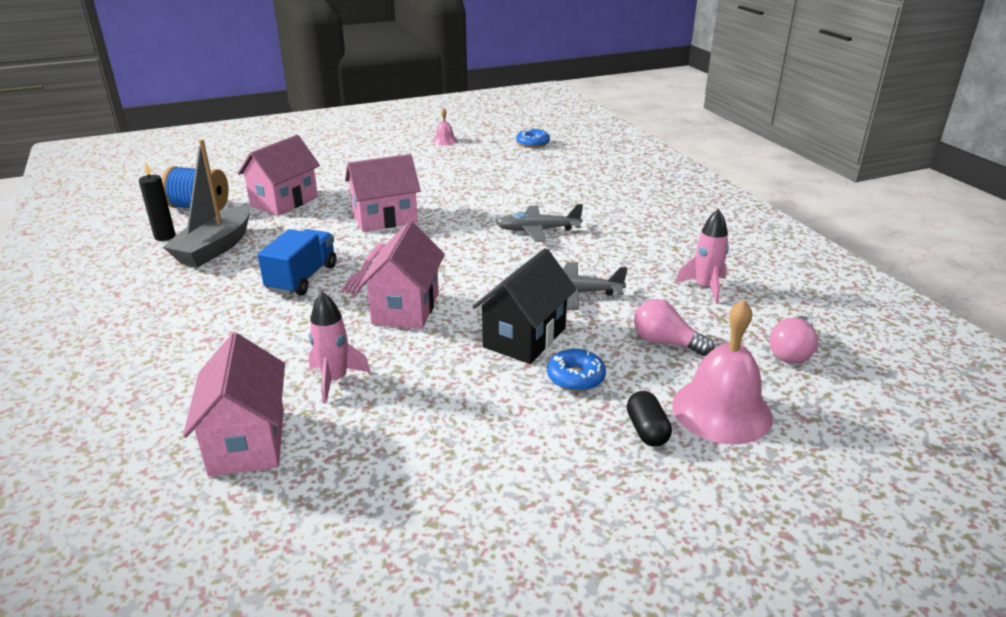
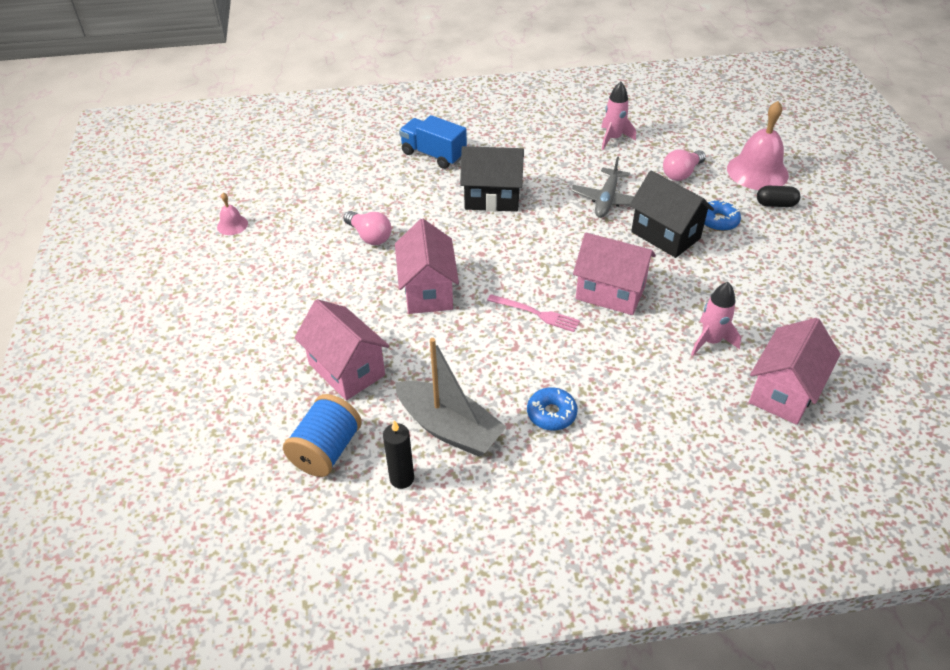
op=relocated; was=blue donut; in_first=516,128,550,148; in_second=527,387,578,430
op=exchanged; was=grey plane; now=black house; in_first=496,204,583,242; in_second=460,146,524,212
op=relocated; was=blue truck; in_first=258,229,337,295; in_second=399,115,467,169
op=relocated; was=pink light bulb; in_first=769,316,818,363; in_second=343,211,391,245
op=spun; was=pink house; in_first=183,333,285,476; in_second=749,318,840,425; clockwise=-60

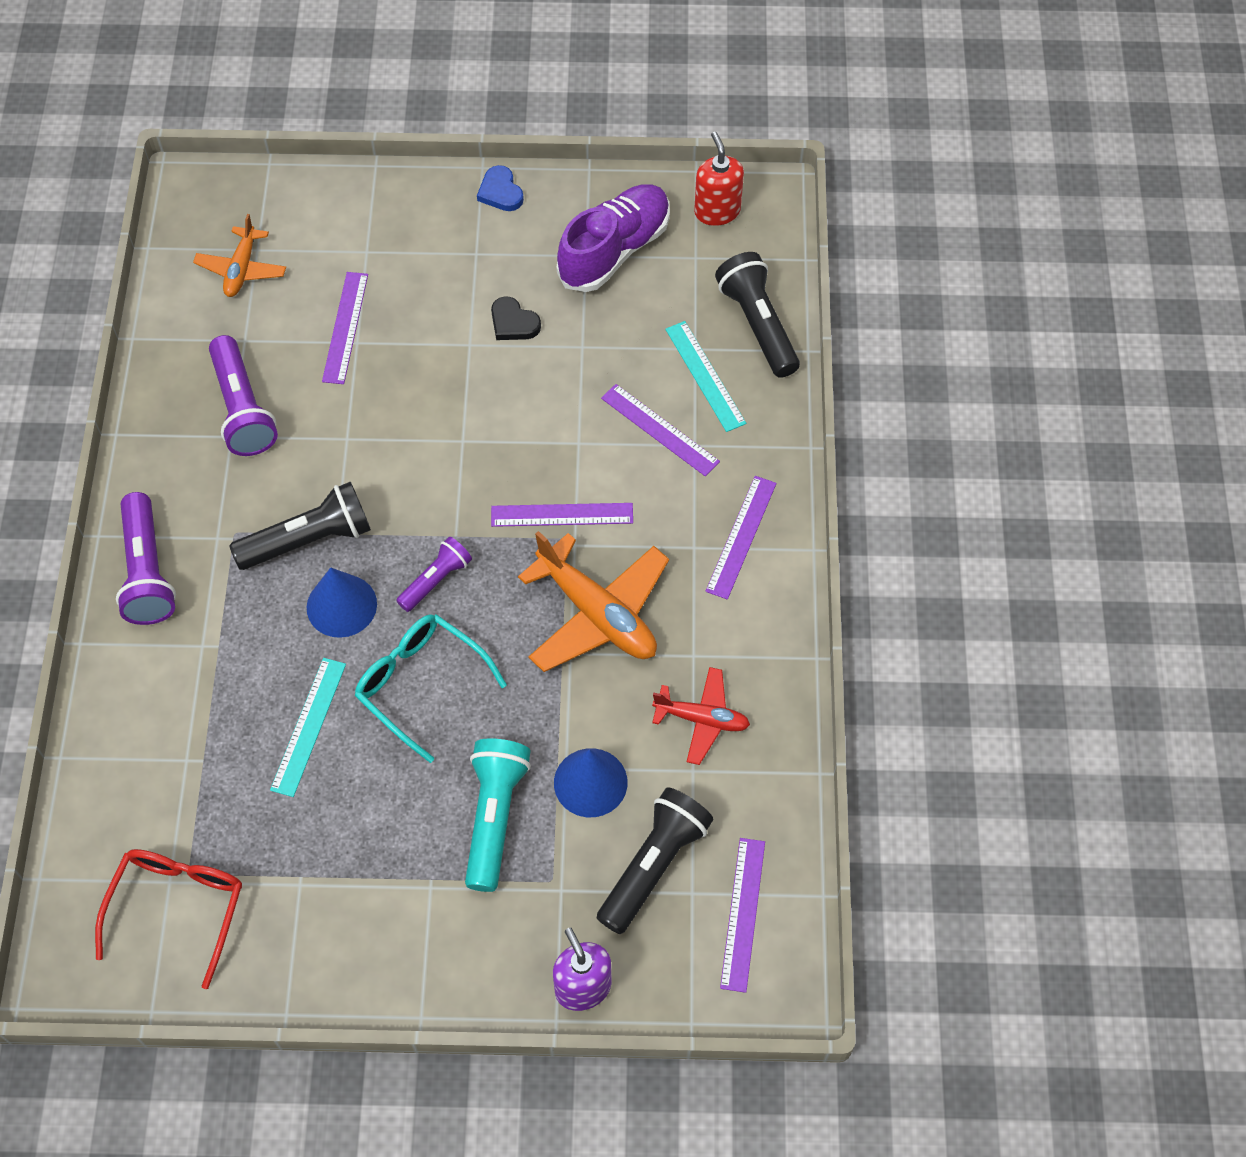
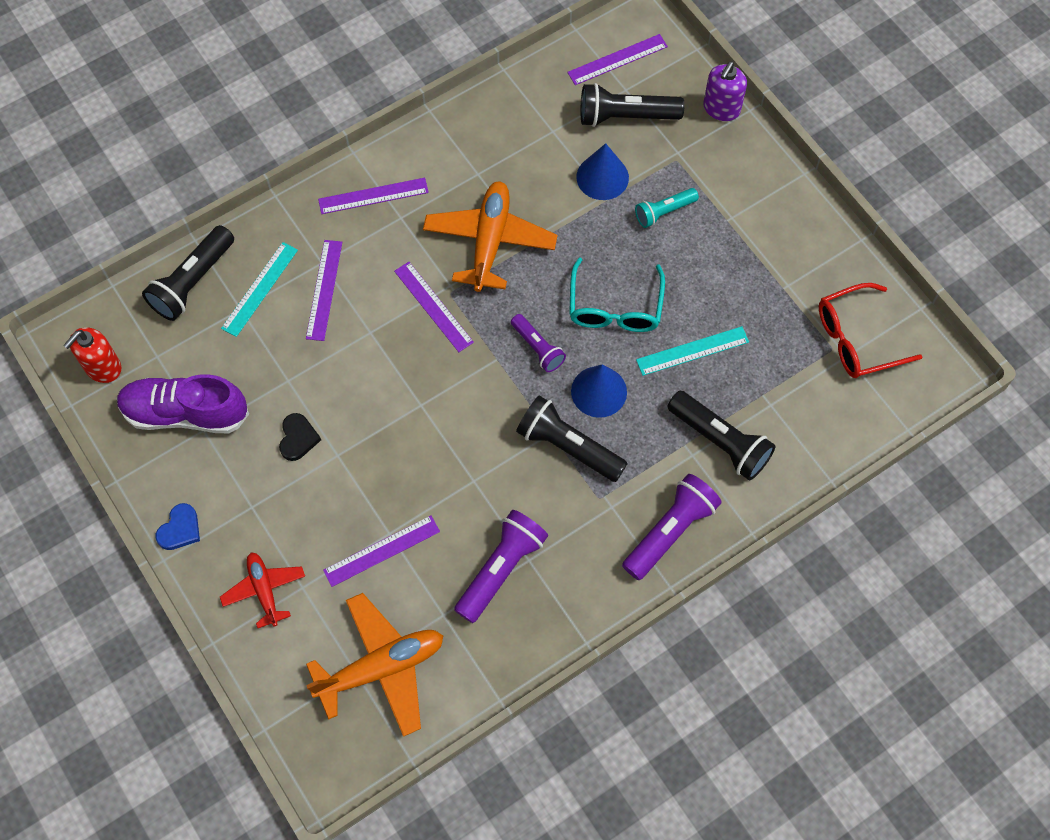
op=size; was=orange plane; in_first=193,214,286,297; in_second=306,593,443,737; ratio=1.71
op=spun; was=purple flashlight; in_first=396,537,472,612; in_second=511,314,566,372; clockwise=-135
op=relocated; was=red plane; in_first=652,667,750,765; in_second=220,552,305,628
op=size; was=turquoise flashlight; in_first=465,738,531,892; in_second=635,188,699,228; ratio=0.61
op=appeared; now=black flashlight; in_second=667,391,776,481

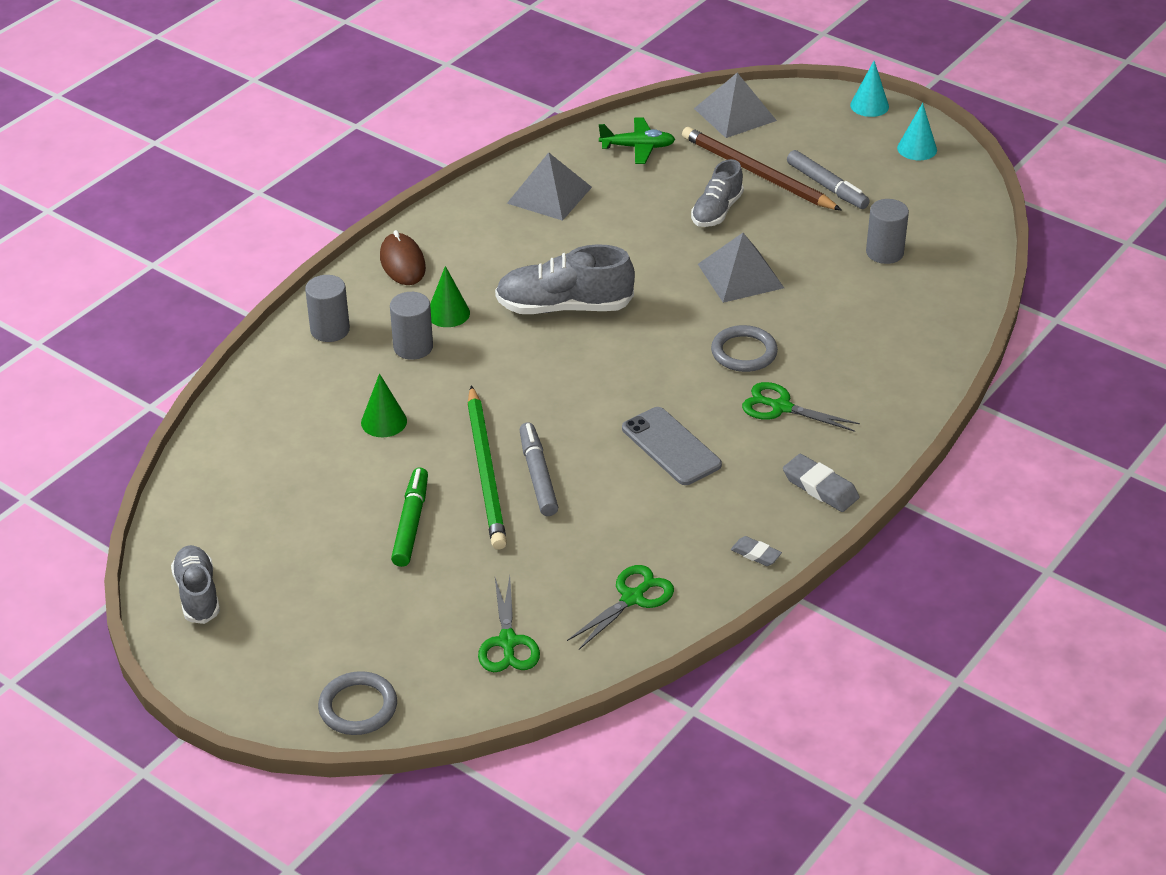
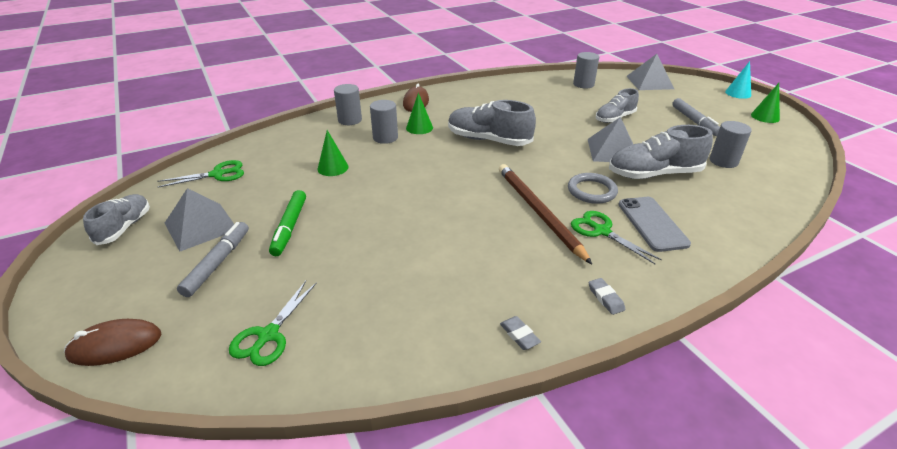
op=colour; was=turquoise cone; now=green cone; in_first=897,103,937,160; in_second=751,83,780,123
op=exchanged; was=green plane; now=grey cylinder; in_first=599,118,675,164; in_second=573,52,599,88
op=relocated; was=brown pencil; in_first=682,127,841,210; in_second=499,164,592,264
op=relocated; was=grey pyramid; in_first=507,152,592,221; in_second=165,188,234,251
op=missing; was=green pencil; in_first=467,385,507,550
op=relocated; was=grey phone; in_first=622,407,722,485; in_second=618,197,691,252
op=relocated; was=grey marker; in_first=520,422,558,516; in_second=177,222,249,297
op=size; was=grey eraser; in_first=783,454,860,512; in_second=589,278,625,315; ratio=0.62
op=spun; was=green marker; in_first=391,468,428,567; in_second=269,190,306,256; clockwise=150
op=relocated; was=green scissors; in_first=567,565,674,650; in_second=157,160,244,188
op=exchanged; was=grey ring; now=brown mouse; in_first=318,671,397,735; in_second=64,319,161,366
op=appeared; now=grey shoe; in_second=609,125,713,179

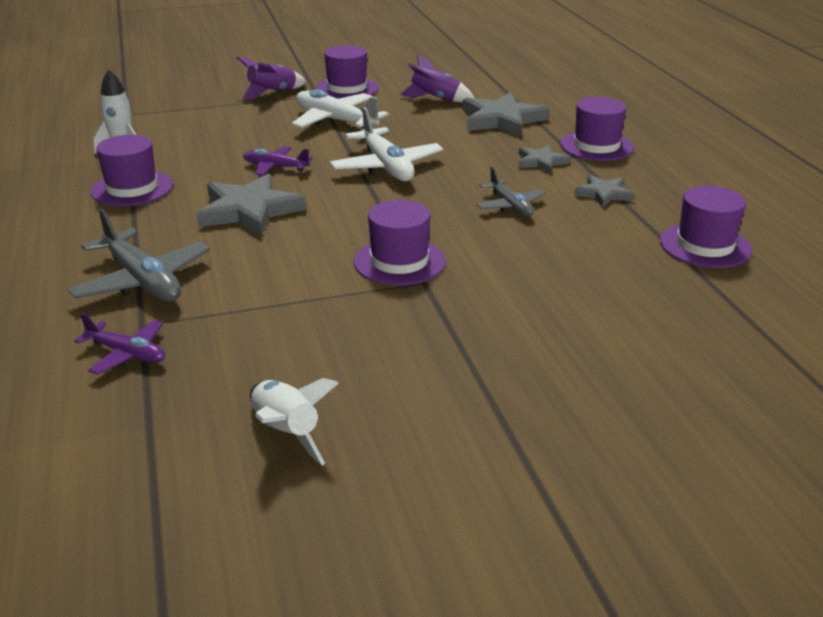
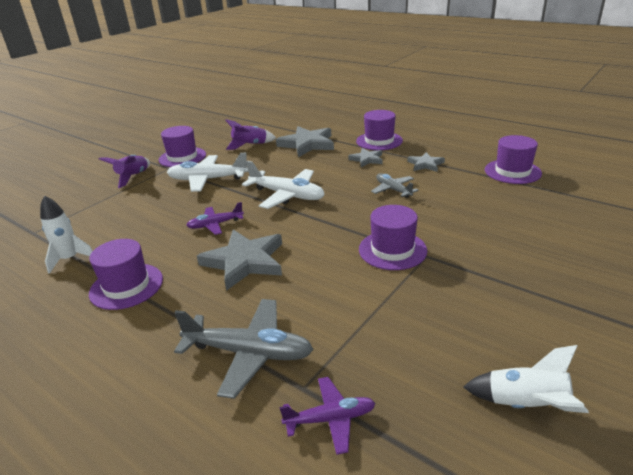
op=spun; was=grey plane; in_first=477,167,546,216; in_second=371,173,419,198; clockwise=-150

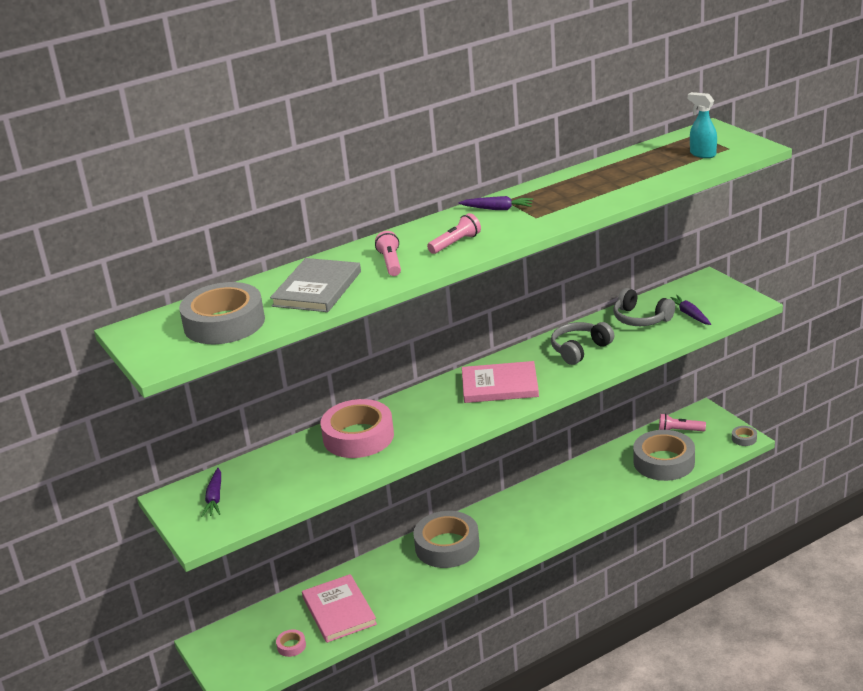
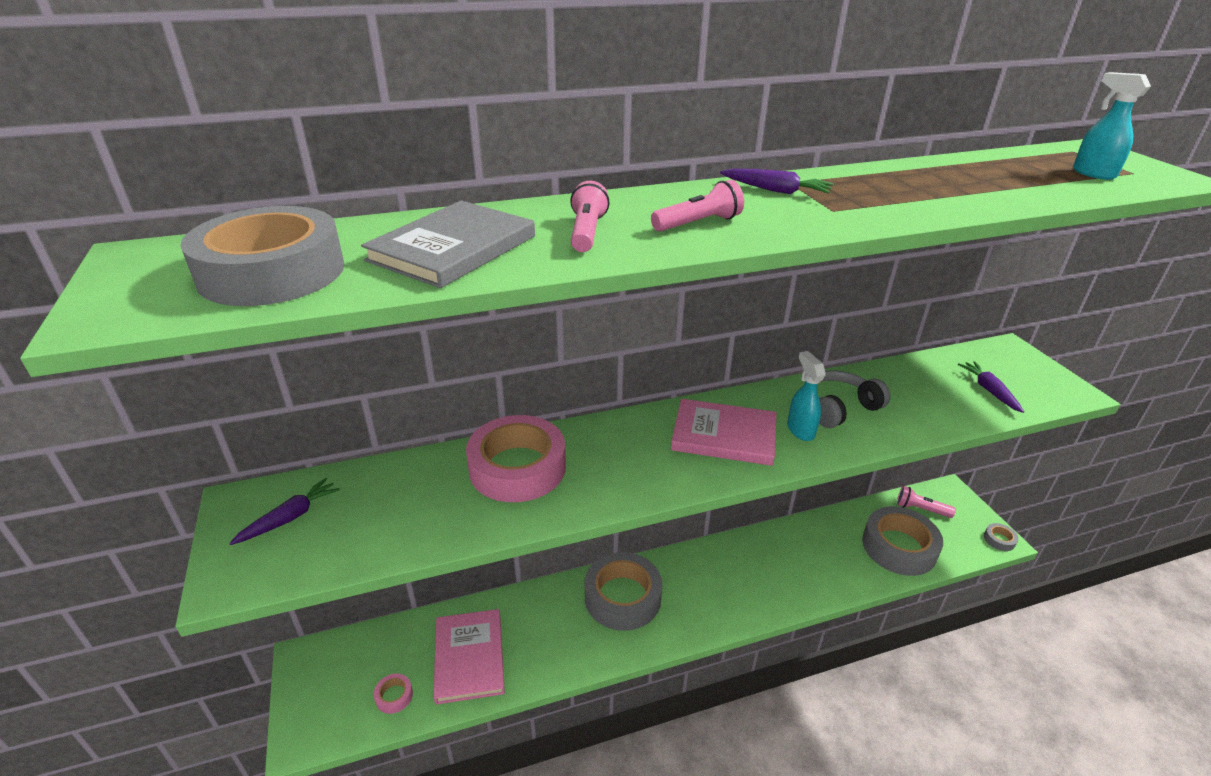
op=missing; was=grey headphones; in_first=613,288,675,326
op=spun; was=purple carrot; in_first=201,468,221,517; in_second=229,478,340,545; clockwise=-150
op=appeared; now=turquoise spray bottle; in_second=787,351,826,441

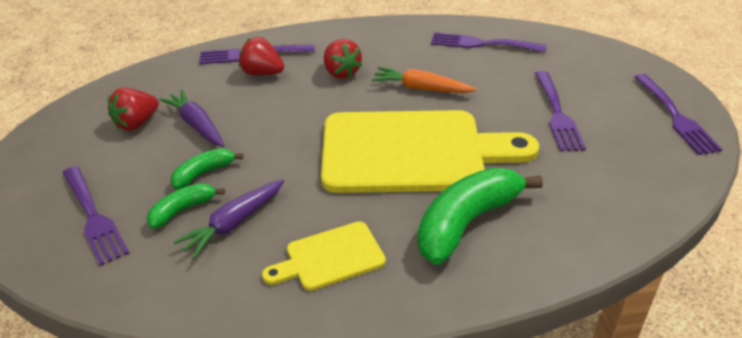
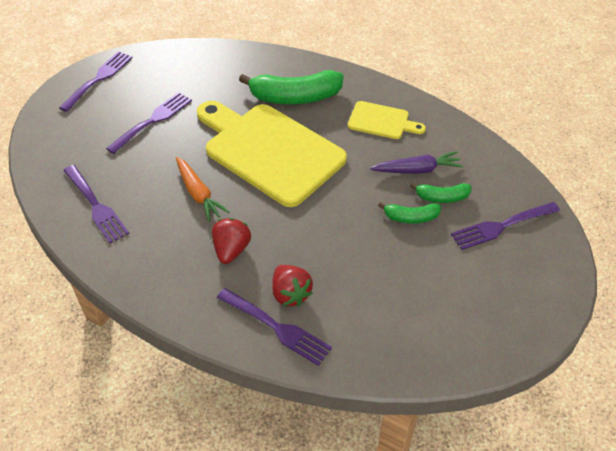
op=missing; was=red strawberry; in_first=108,88,159,131
op=missing; was=purple carrot; in_first=159,90,224,147
op=spun; was=purple fork; in_first=63,166,129,266; in_second=451,202,560,250; clockwise=-120

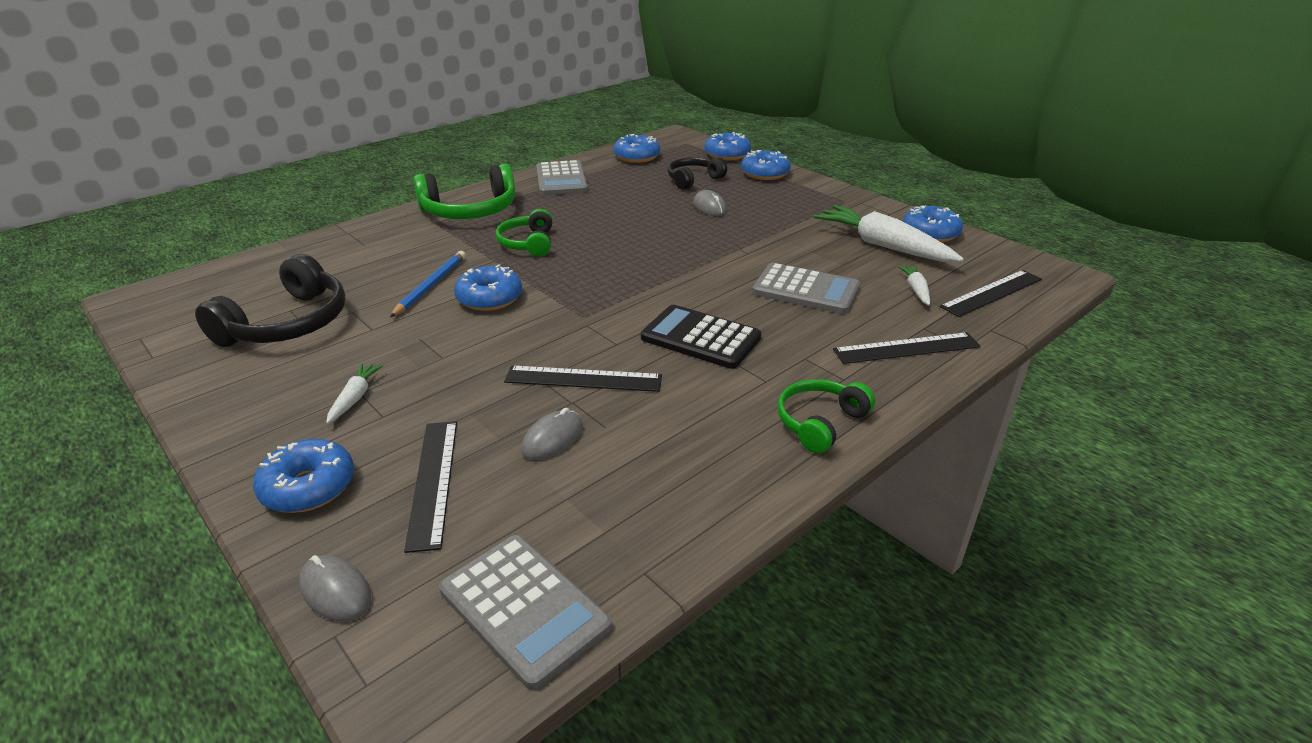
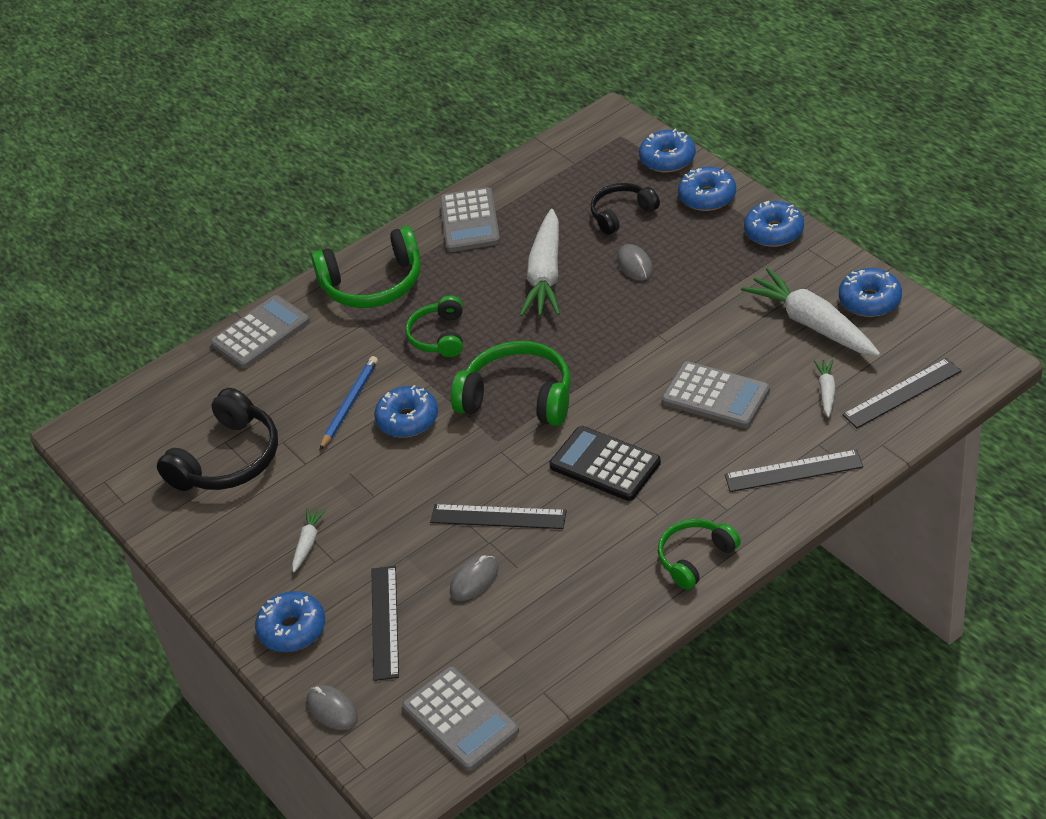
op=relocated; was=blue donut; in_first=613,134,660,163; in_second=744,201,804,247
op=appeared; now=white carrot; in_second=520,209,560,316
op=appeared; now=grey calculator; in_second=210,295,310,368
op=appeared; now=green headphones; in_second=451,341,571,426

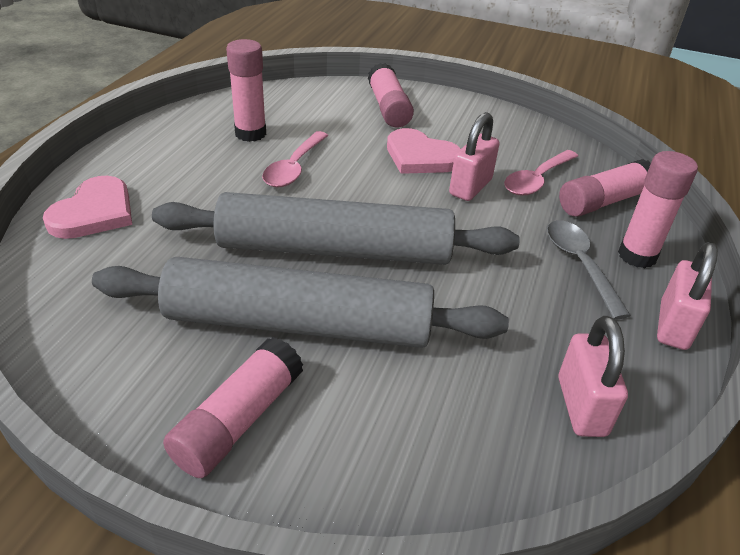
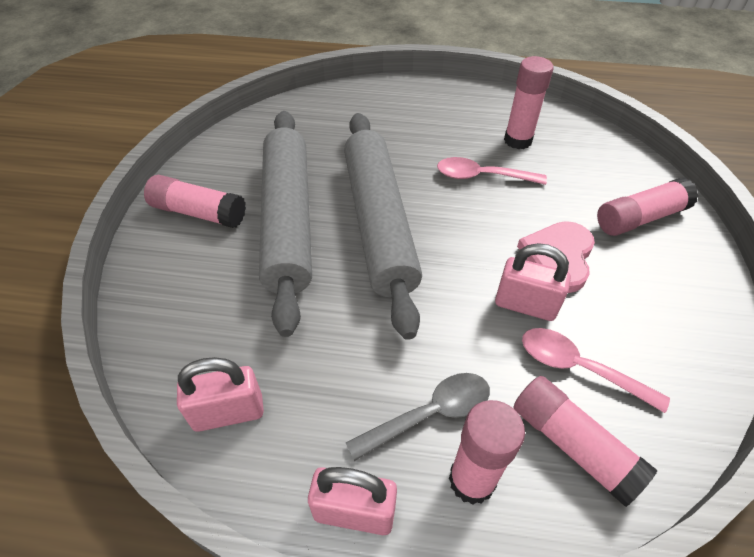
op=missing; was=pink heart; in_first=43,176,132,239

